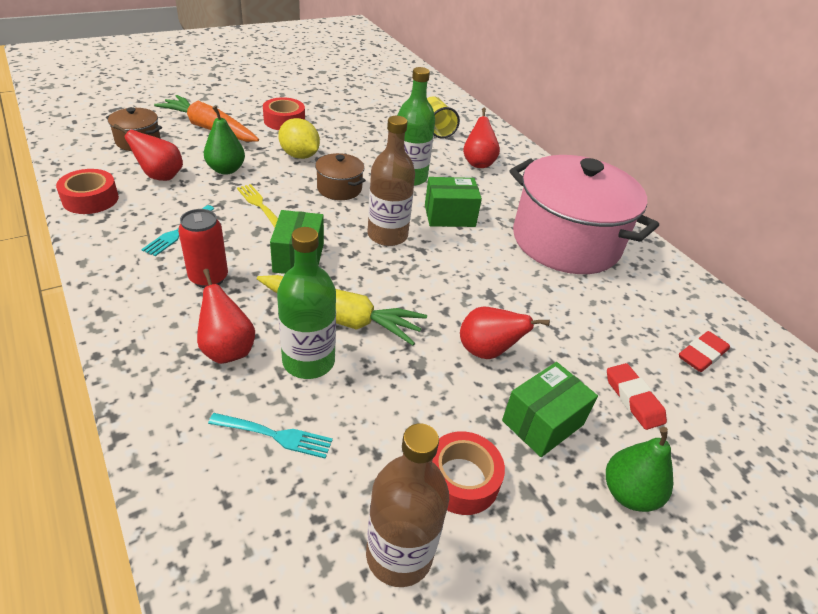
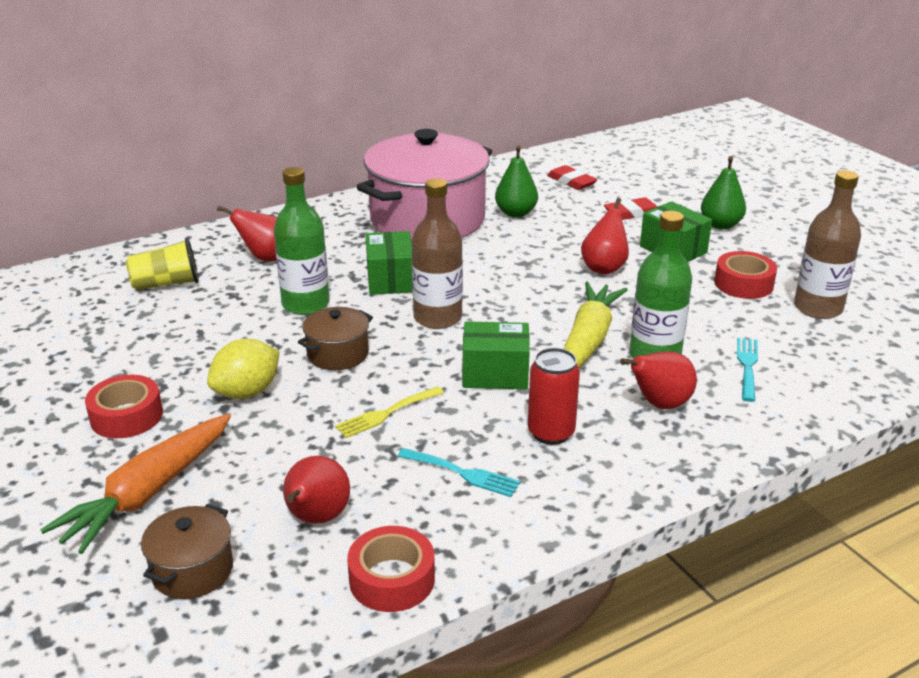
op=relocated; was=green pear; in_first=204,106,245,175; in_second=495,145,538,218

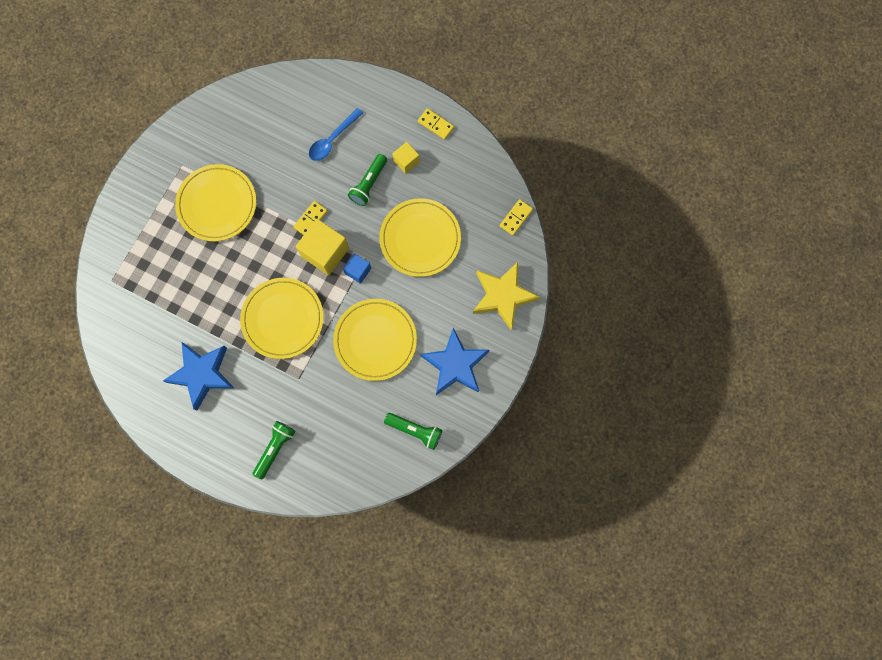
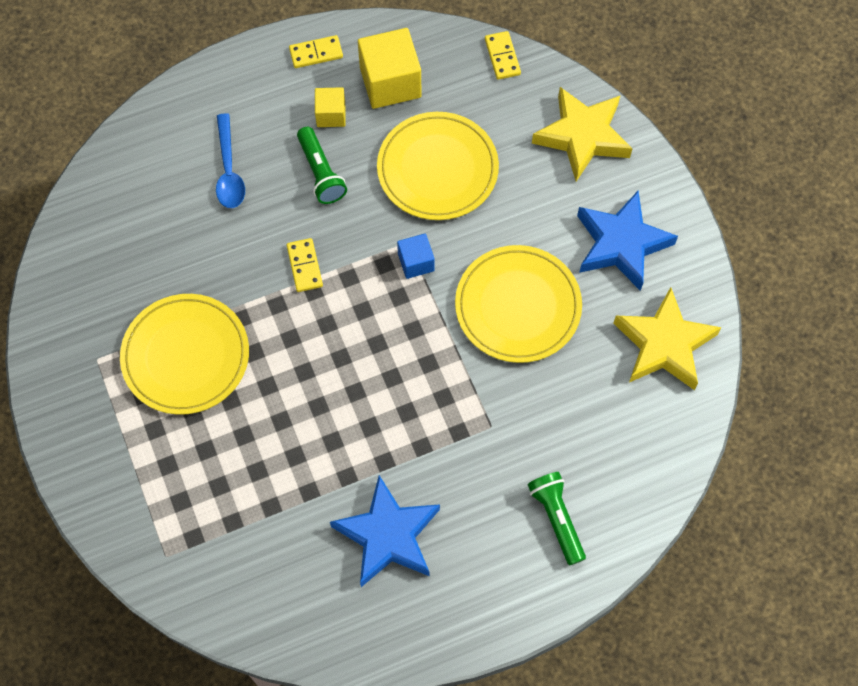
op=relocated; was=yellow cube; in_first=296,219,349,275; in_second=358,28,421,109
op=missing; was=yellow plate; in_first=240,278,324,359
op=exchanged; was=green flashlight; now=yellow star; in_first=384,413,442,450; in_second=614,287,722,390

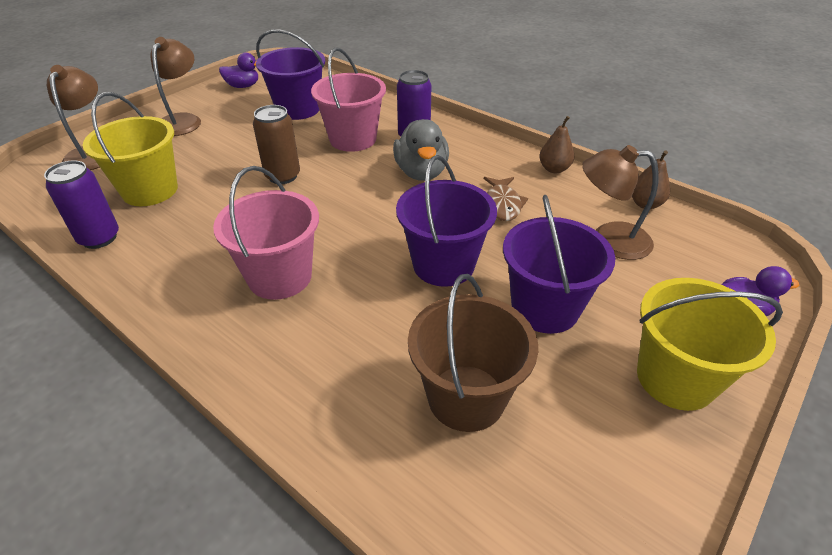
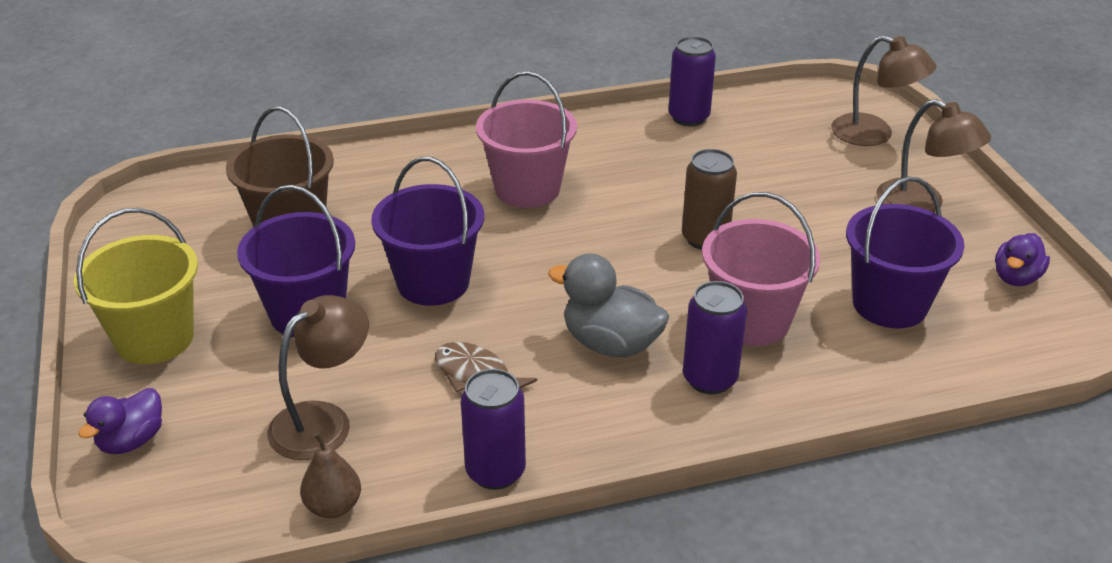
op=missing; was=yellow bucket; in_first=82,92,178,206
op=exchanged; was=brown pear; now=purple can; in_first=539,116,574,173; in_second=461,369,526,490

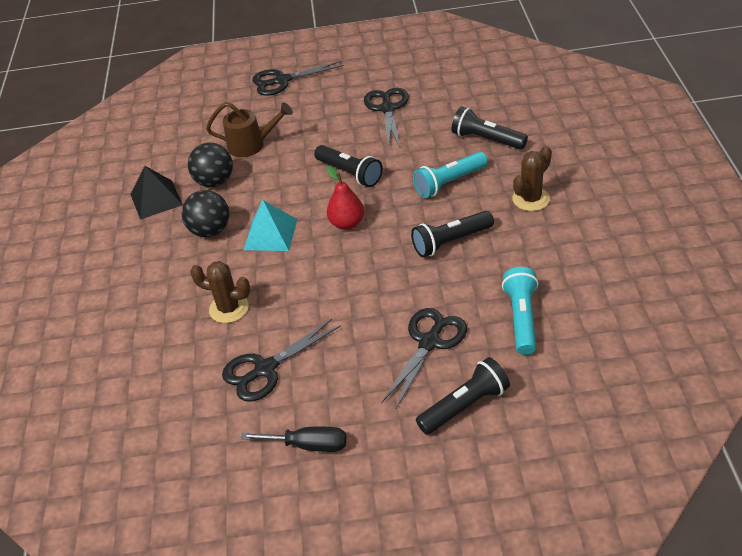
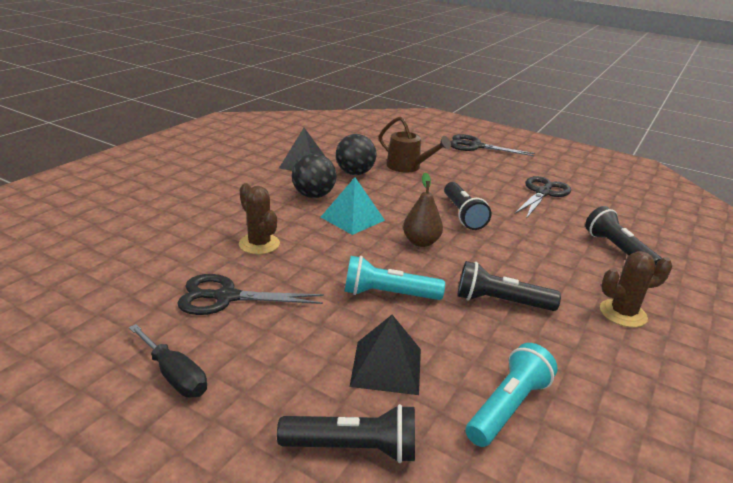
op=relocated; was=turquoise flashlight; in_first=413,152,488,198; in_second=344,256,445,300
op=colour; was=red pear; now=brown pear; in_first=326,166,364,230; in_second=403,172,443,247
op=exchanged; was=black scissors; now=black pyramid; in_first=381,308,467,410; in_second=350,315,421,395

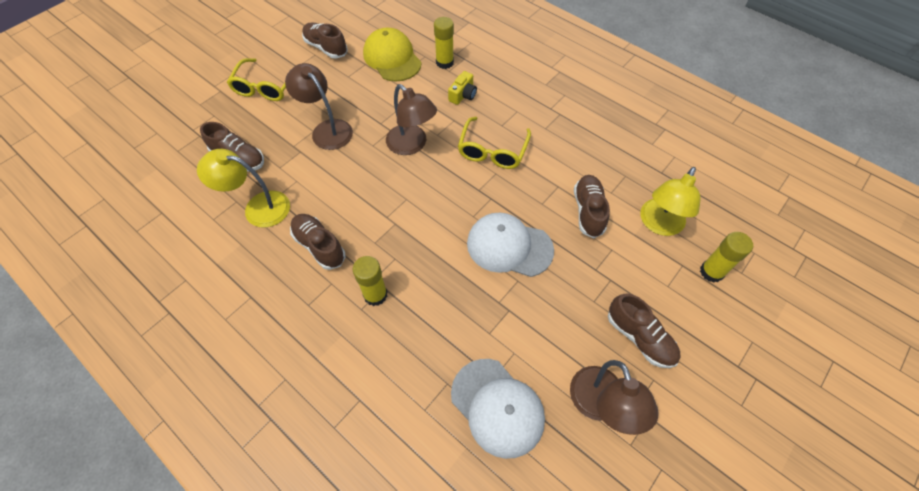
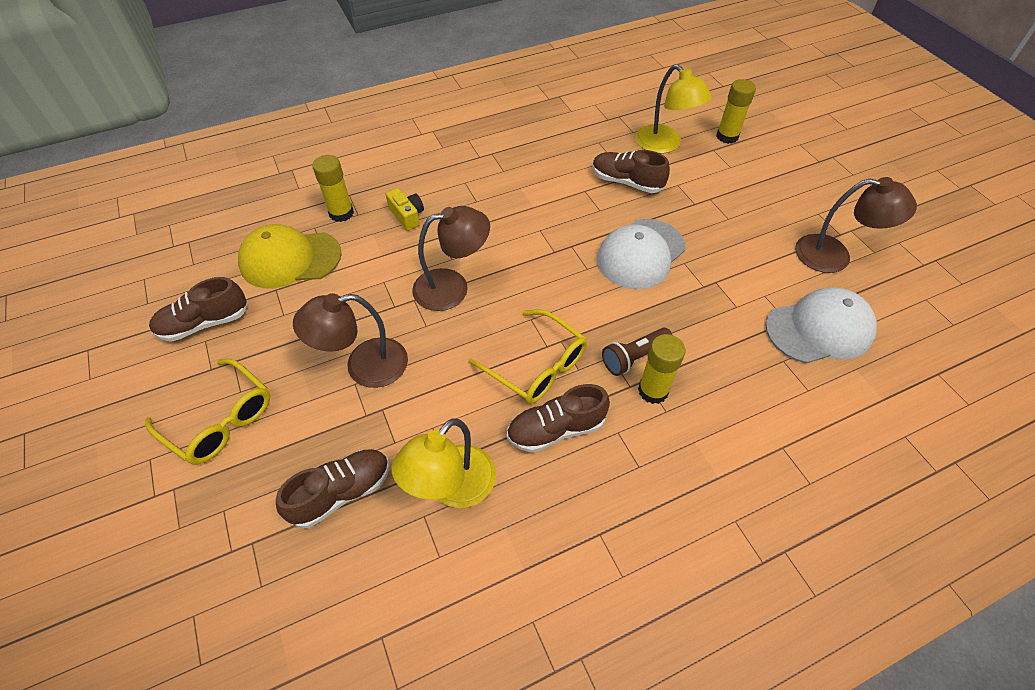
op=relocated; was=yellow glasses; in_first=458,117,531,169; in_second=468,309,587,404
op=missing; was=brown shoe; in_first=608,294,681,368
op=appeared; now=brown flashlight; in_second=602,328,672,376

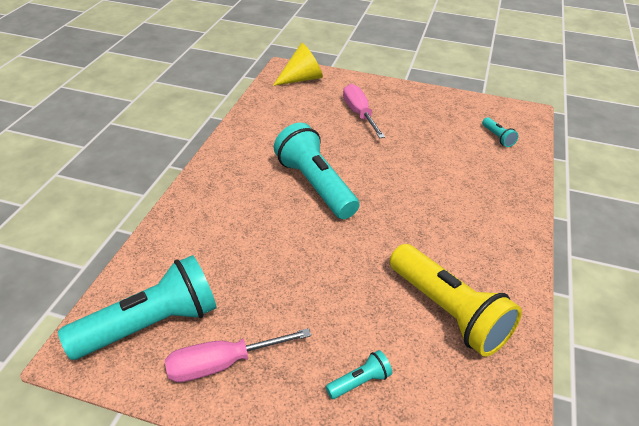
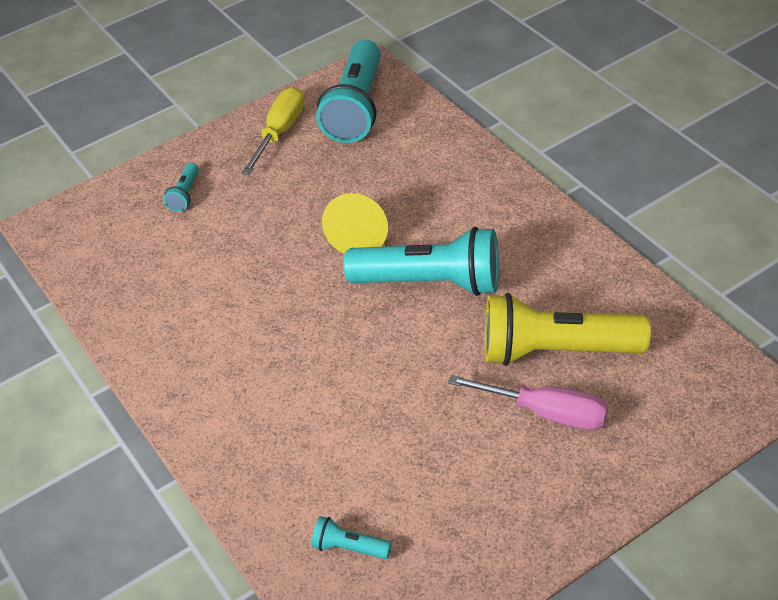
op=relocated; was=yellow cone; in_first=273,43,323,86; in_second=322,193,388,254
op=relocated; was=yellow flashlight; in_first=390,244,522,357; in_second=485,293,651,366
op=colour; was=pink screwdriver; now=yellow screwdriver; in_first=165,328,311,382; in_second=241,87,304,175

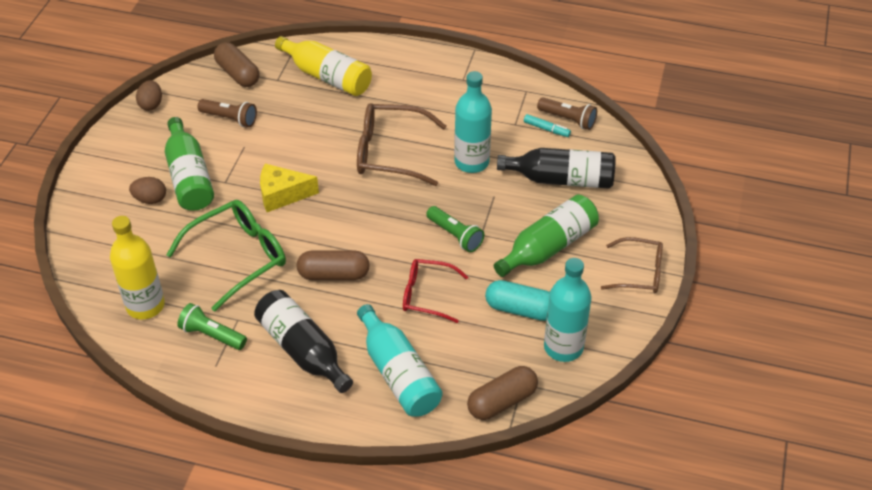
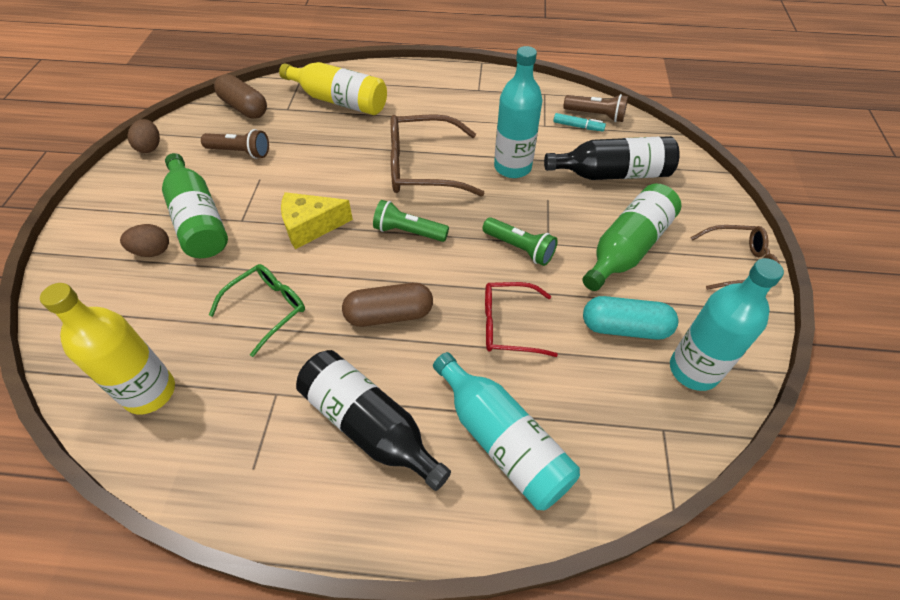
op=size; was=green glasses; in_first=166,200,286,312; in_second=209,264,305,357; ratio=0.63
op=relocated; was=green flashlight; in_first=177,303,247,350; in_second=373,200,449,242
op=missing; was=brown capsule; in_first=467,366,538,420

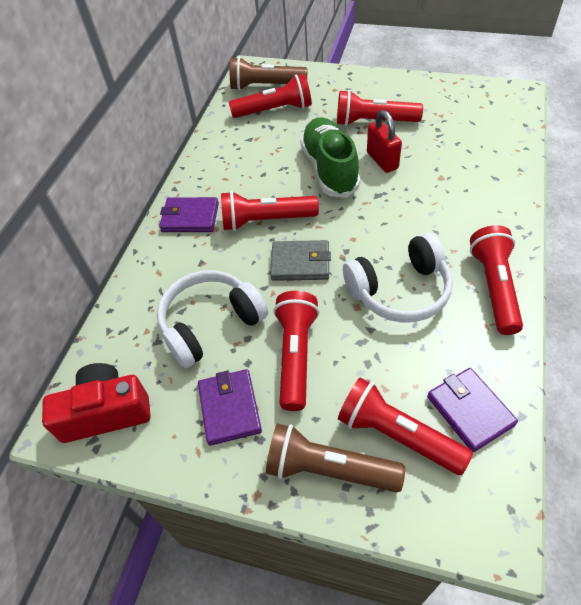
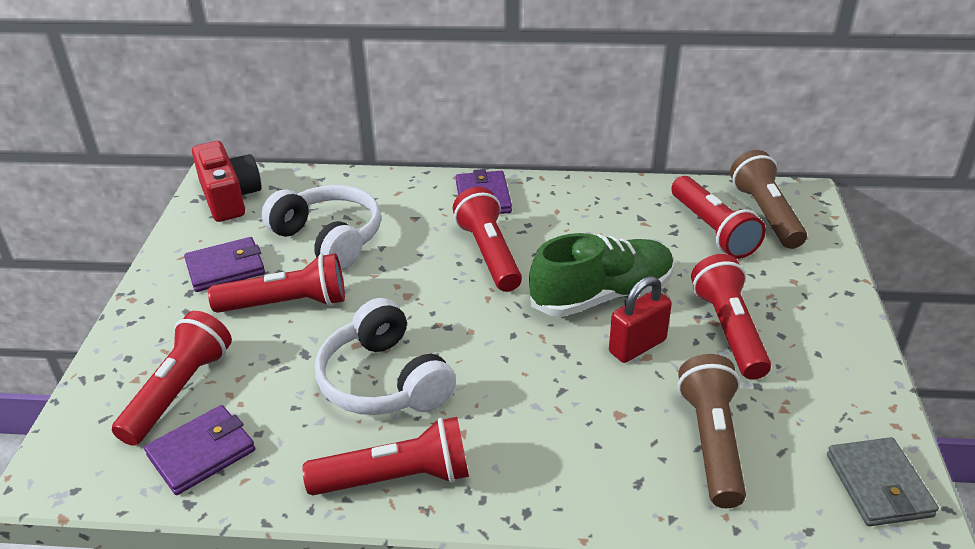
op=relocated; was=grey wallet; in_first=270,240,331,281; in_second=827,437,939,526
op=relocated; was=brown flashlight; in_first=266,424,405,493; in_second=678,354,746,508

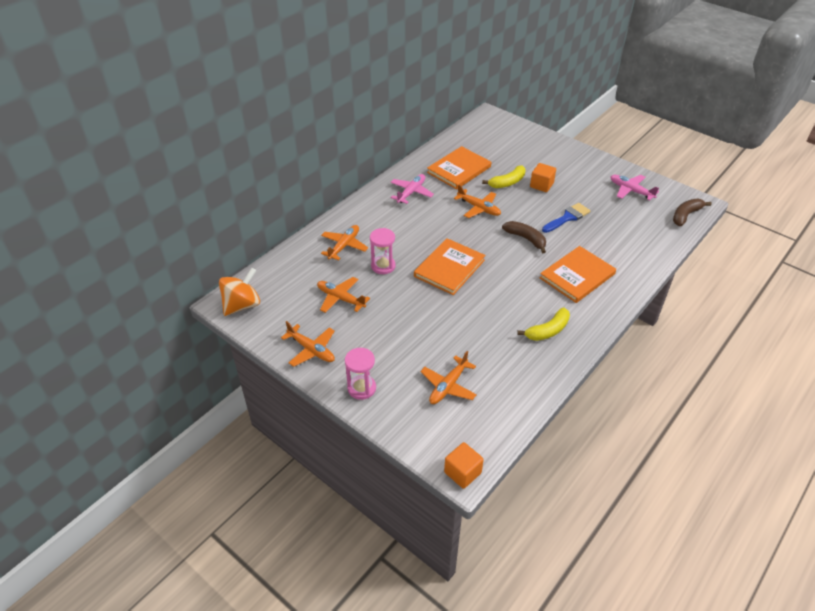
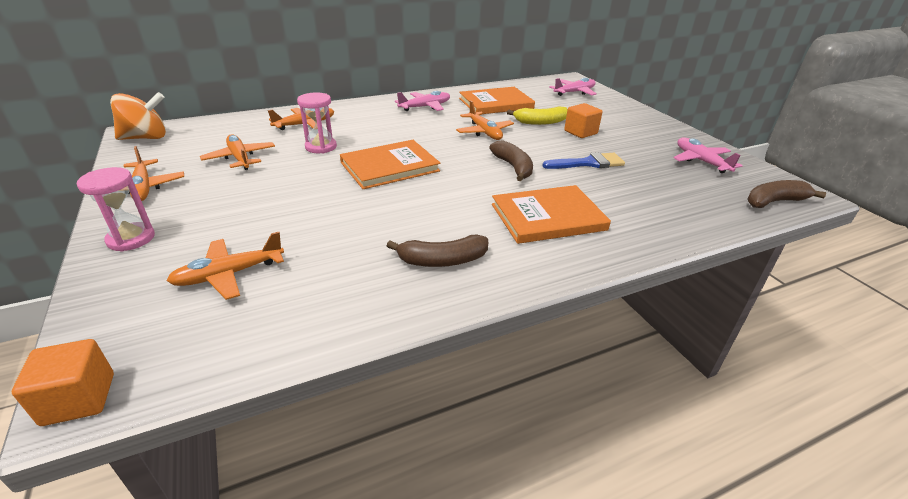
op=colour; was=yellow banana; now=brown banana; in_first=517,307,570,341; in_second=387,235,488,267
op=appeared; now=pink plane; in_second=549,78,597,96

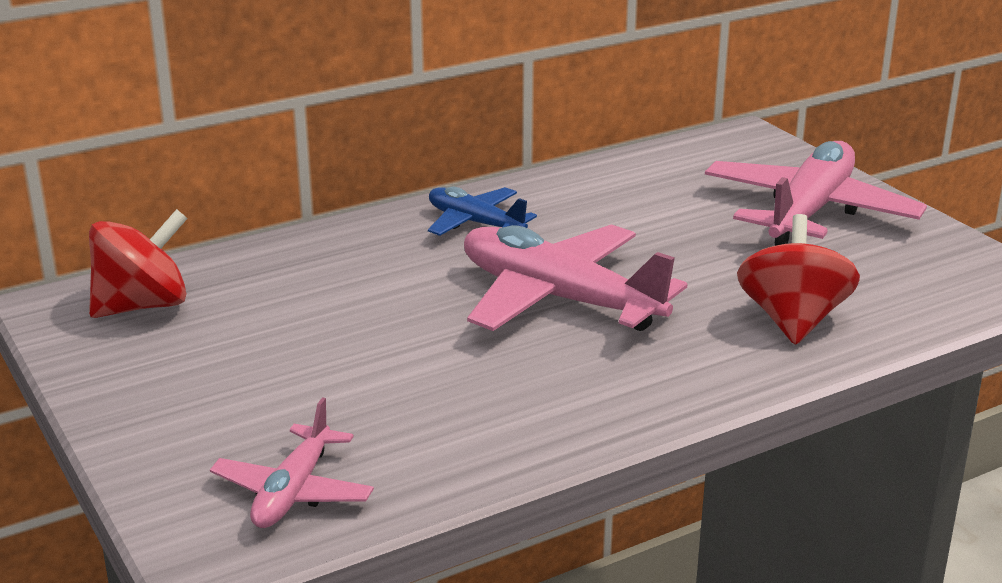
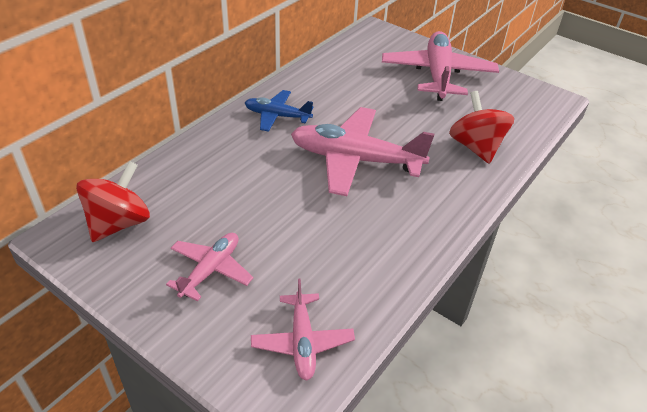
op=appeared; now=pink plane; in_second=166,233,253,301

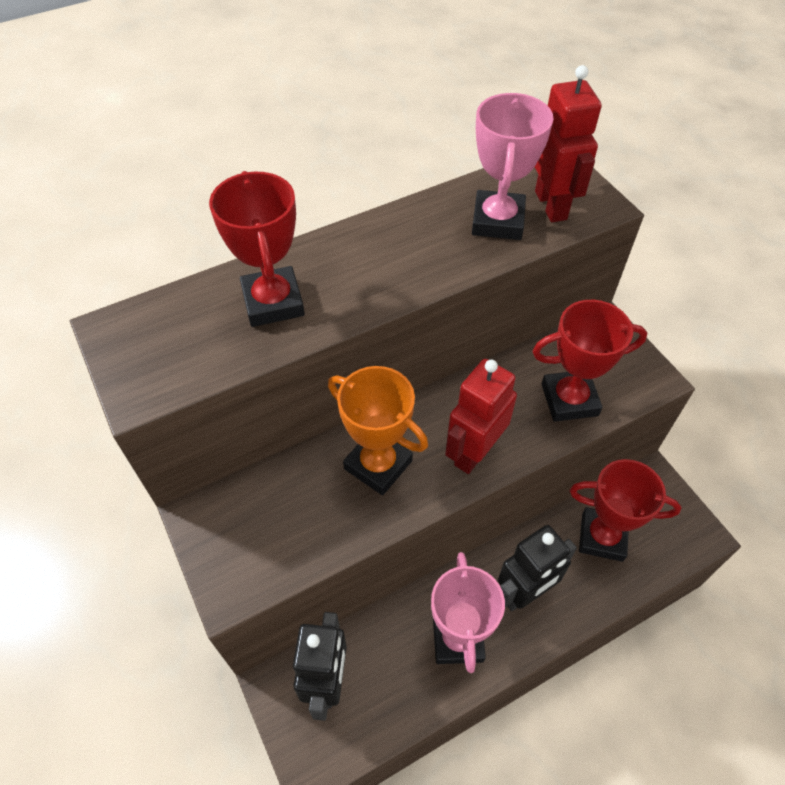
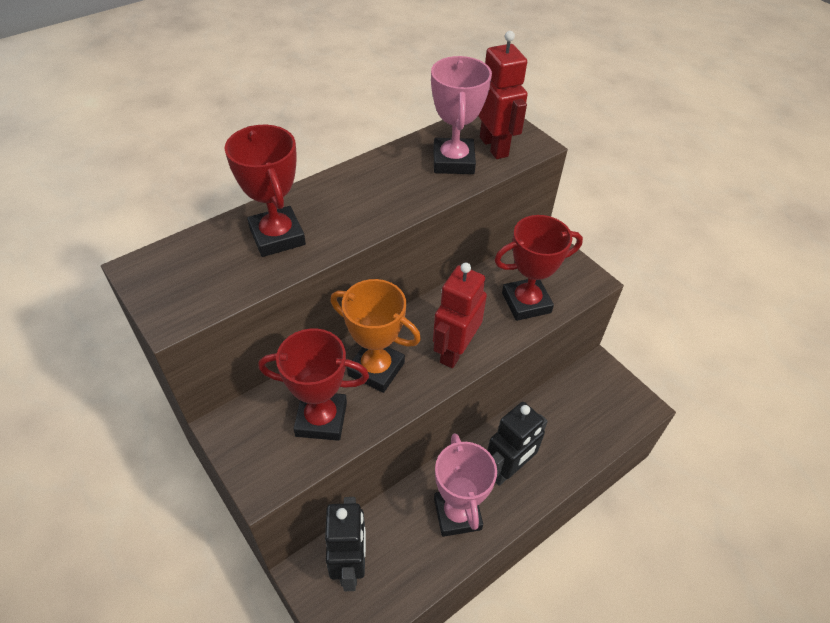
op=relocated; was=red trophy; in_first=570,459,681,562; in_second=258,329,369,441

